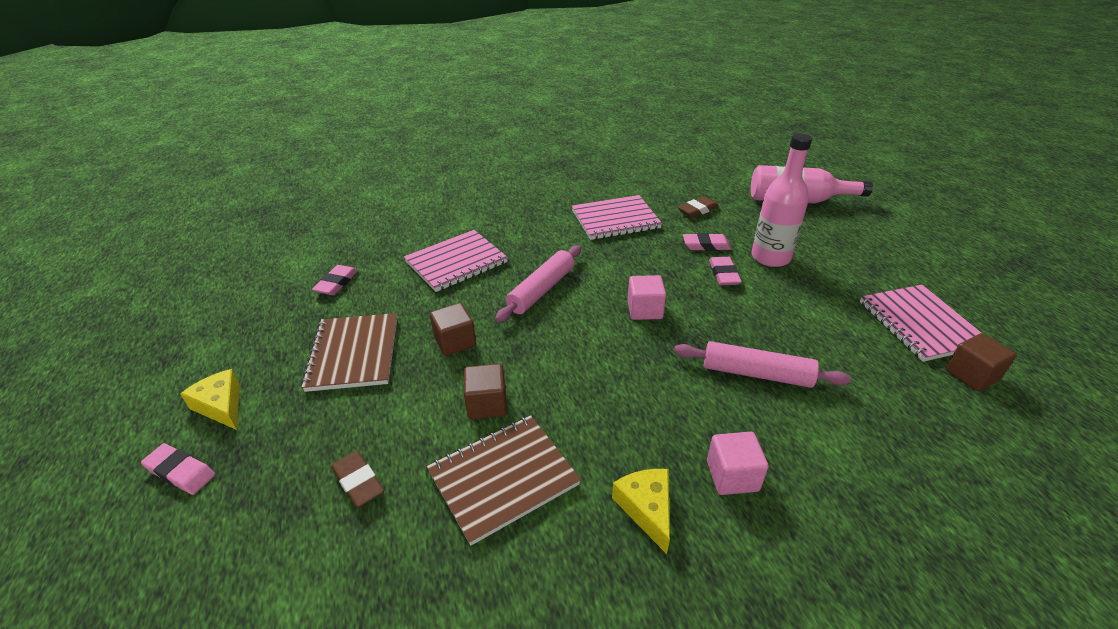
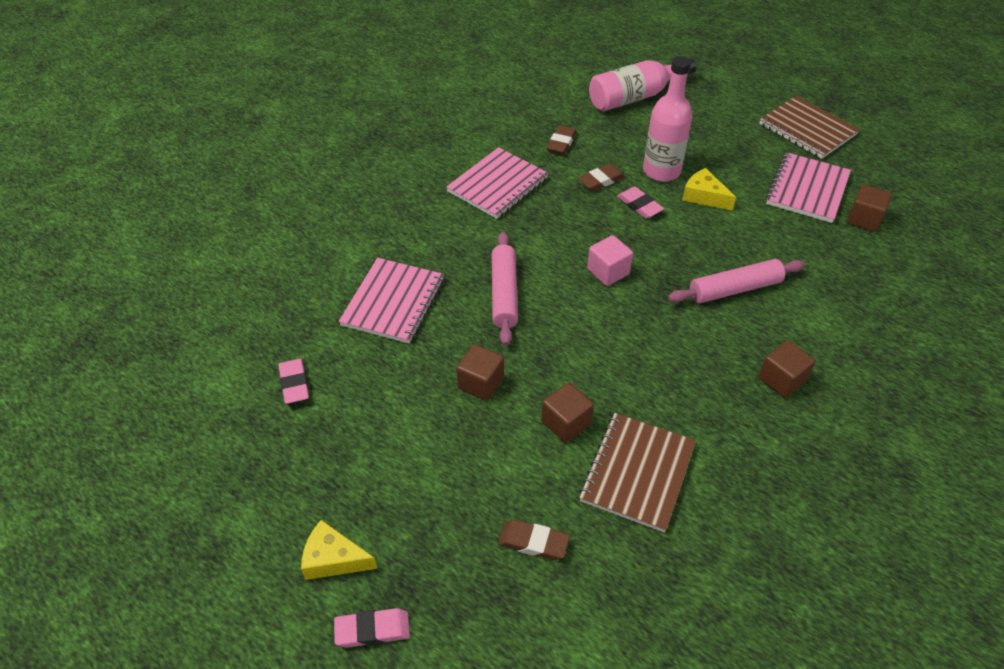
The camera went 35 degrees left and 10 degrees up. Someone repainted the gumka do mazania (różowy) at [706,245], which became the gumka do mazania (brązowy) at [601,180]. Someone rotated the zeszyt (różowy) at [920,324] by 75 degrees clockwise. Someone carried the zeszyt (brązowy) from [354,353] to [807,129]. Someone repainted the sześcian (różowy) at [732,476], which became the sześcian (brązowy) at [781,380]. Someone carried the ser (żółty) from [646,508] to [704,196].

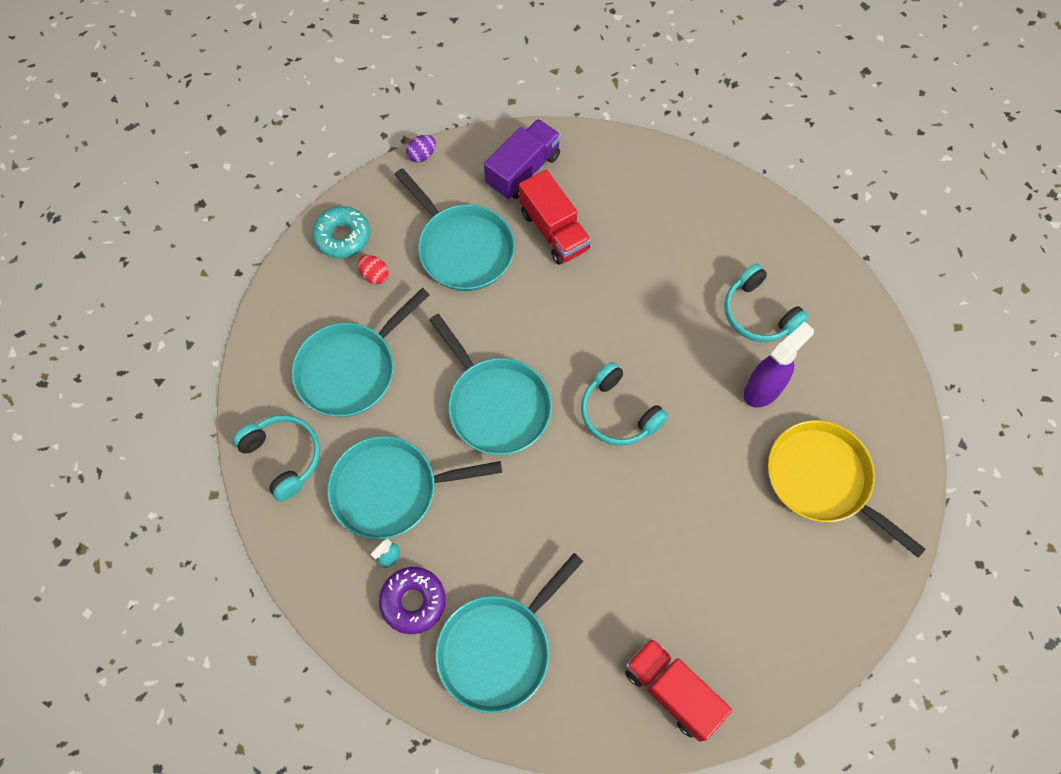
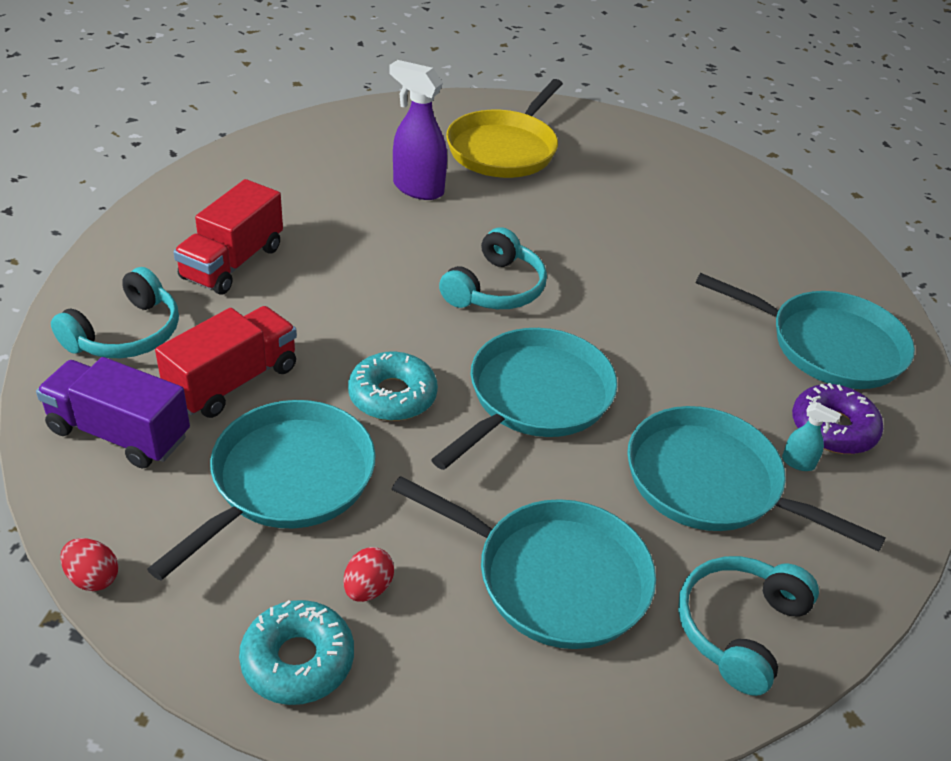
The camera went 110 degrees left and 25 degrees down. Someone repainted the jajko (fioletowy) at [422,155], which became the jajko (czerwony) at [93,578]. Someone carried the słuchawki (turkusowy) from [758,313] to [126,333]. Someone rotated the patelnia (turkusowy) at [390,489] by 150 degrees clockwise. Someone carried the ciężarówka (czerwony) from [672,691] to [232,263]. Someone put down the donut (turkusowy) at [392,396].

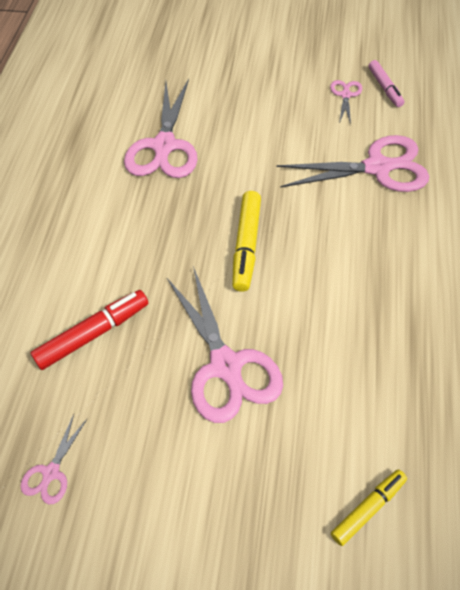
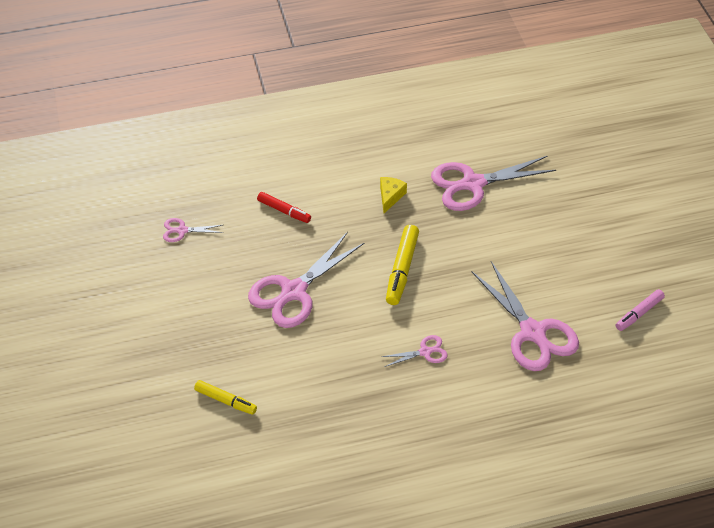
The camera went 65 degrees right and 5 degrees down. Someone carried the nożyczki (różowy) from [345,95] to [425,352]. Someone rotated the flamaster (żółty) at [246,246] by 60 degrees counterclockwise. Someone scaled the flamaster (czerwony) at [93,334] by 0.66. Someone put down the ser (żółty) at [390,196].

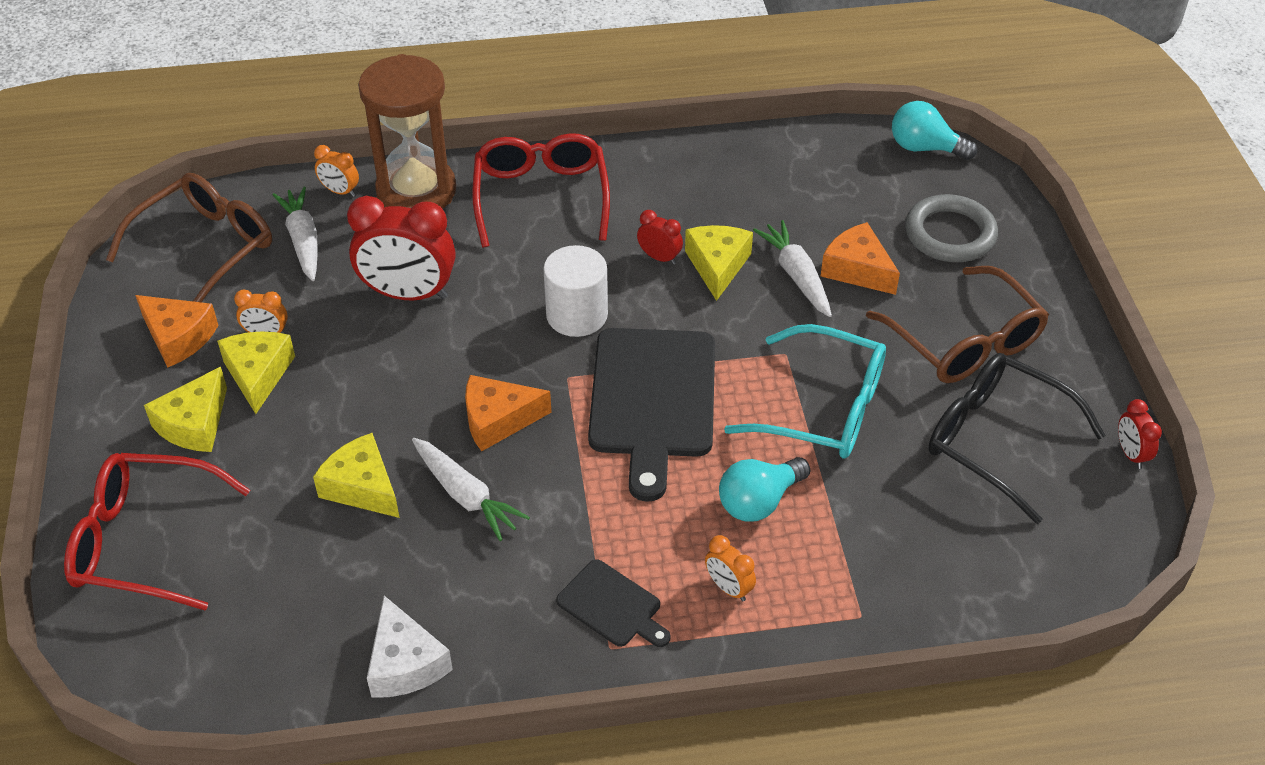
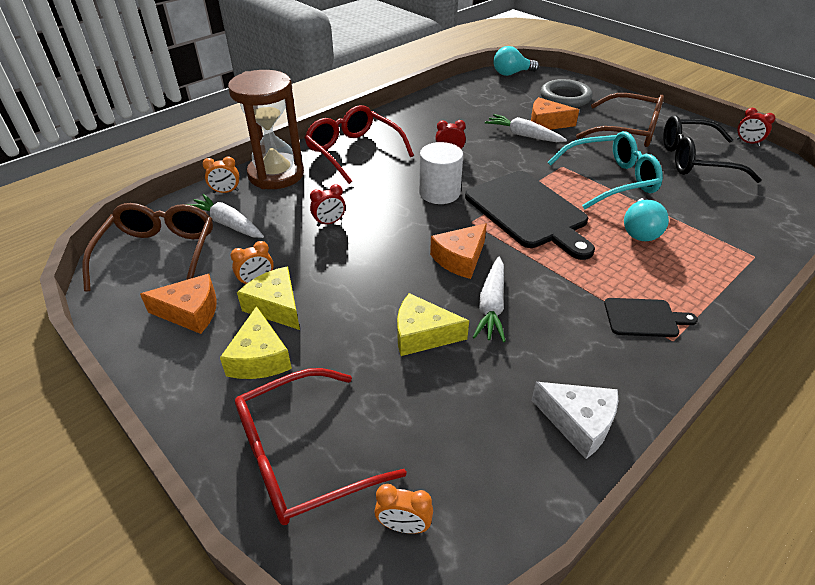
The camera went 35 degrees left and 5 degrees down. Someone scaled the budzik (czerwony) at [408,294] by 0.47. Someone took away the ser (żółty) at [717,266]. Someone rotated the marchewka (biały) at [466,495] by 90 degrees clockwise. Someone carried the budzik (pomarańczowy) from [728,588] to [403,525].

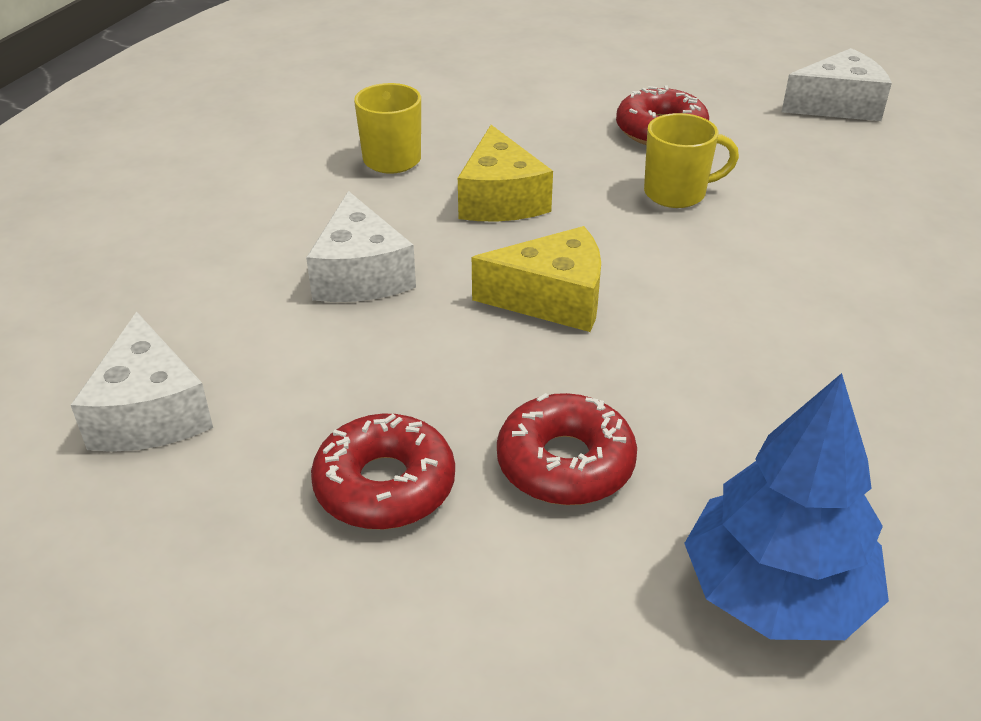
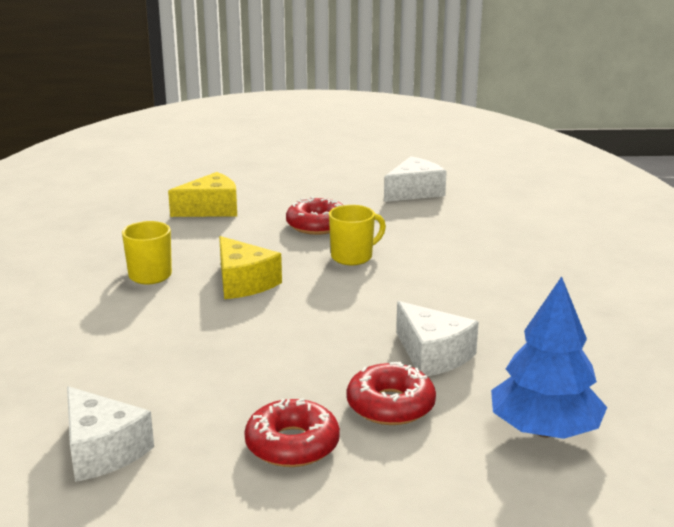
The camera went 25 degrees left and 15 degrees down. Someone carried the ser (biały) from [361,274] to [433,355]. Someone carried the ser (żółty) from [552,299] to [211,209].

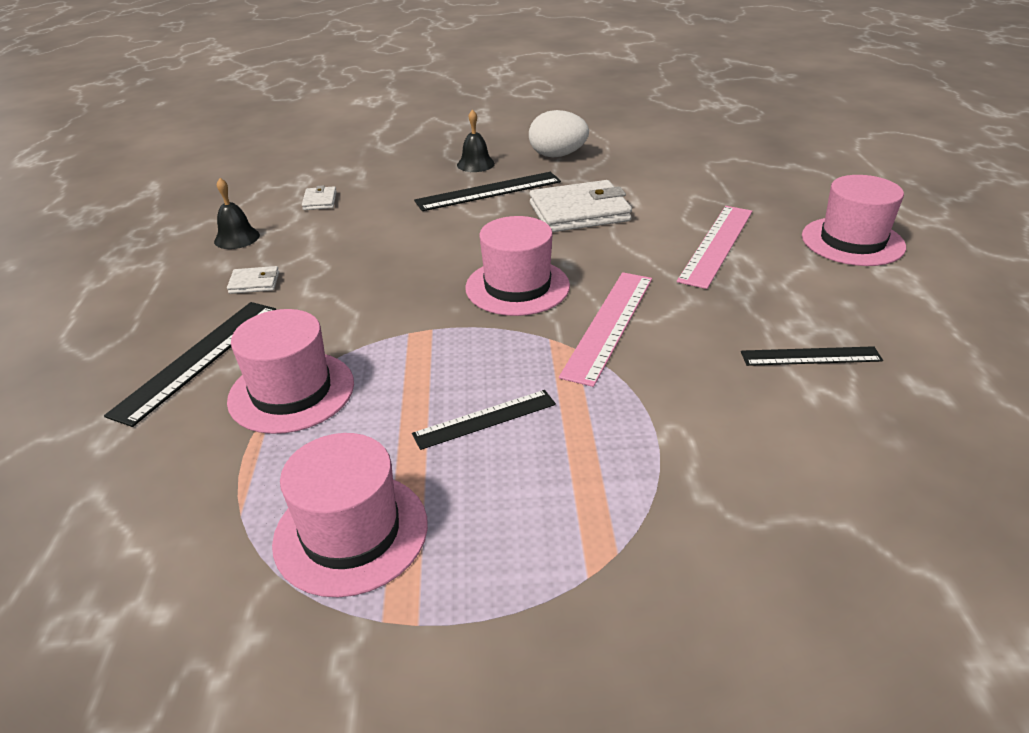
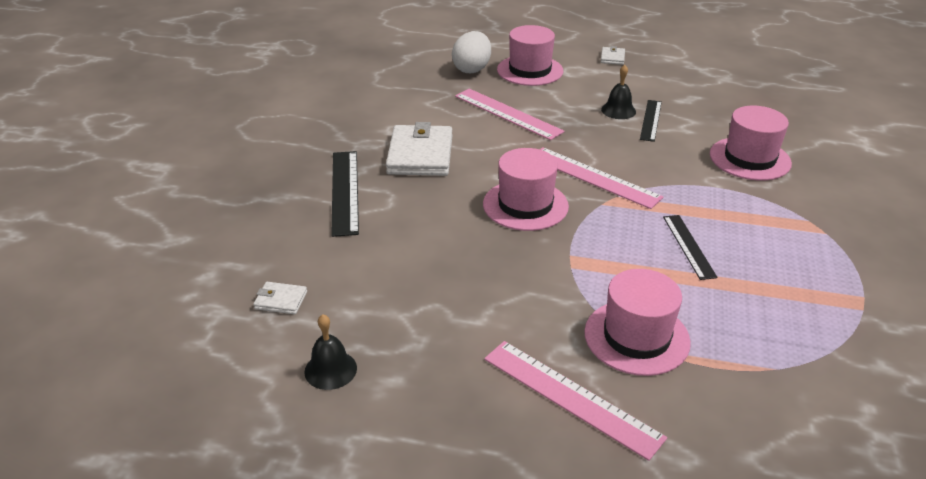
The camera went 75 degrees left and 0 degrees up. Someone carried the dzwonek (czarny) from [475,164] to [618,110]. Someone carried the jajko (biały) from [557,155] to [472,69]. Someone carried the portfel (biały) from [254,283] to [612,58]. Someone repainted the linijka (czarny) at [197,359], which became the linijka (różowy) at [570,397]. Someone carried the kapelusz (różowy) from [351,532] to [750,159].

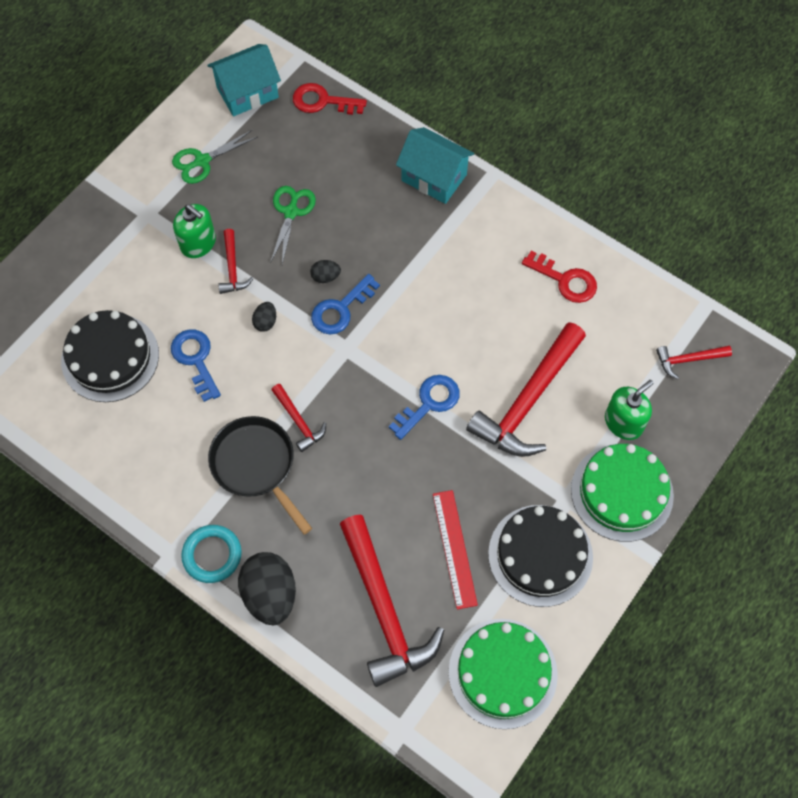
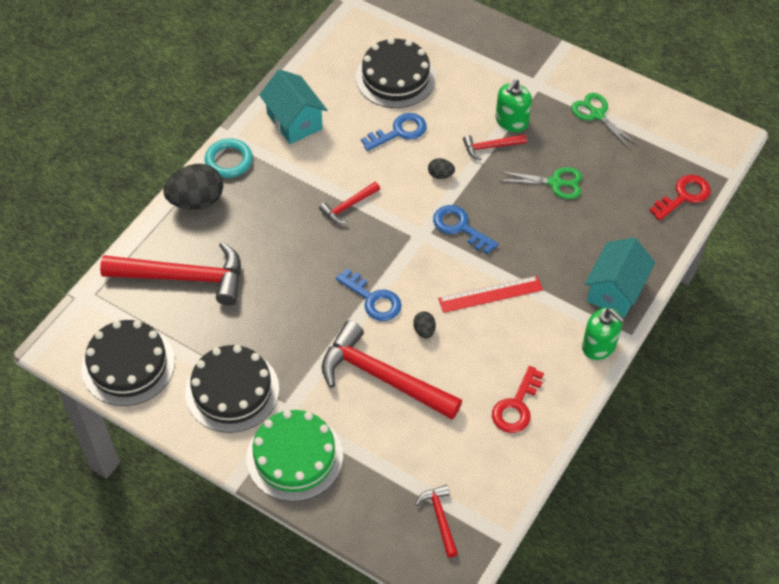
The camera went 85 degrees right and 10 degrees down. Someone carried the domek (turkusowy) from [247,93] to [294,121]. Someone rotated the klucz (czerwony) at [322,101] by 45 degrees clockwise. Someone carried the jajko (czarny) from [325,277] to [424,330]. Someone carried the dozownik mydła (zielony) from [623,422] to [599,346]. Someone took away the patelnia (czarny) at [256,465]. Someone carried the linijka (czerwony) from [454,548] to [490,294]. Someone rotated the młotek (czerwony) at [384,609] by 150 degrees counterclockwise. Someone repainted the tort (zielony) at [502,673], which became the tort (czarny) at [128,365].

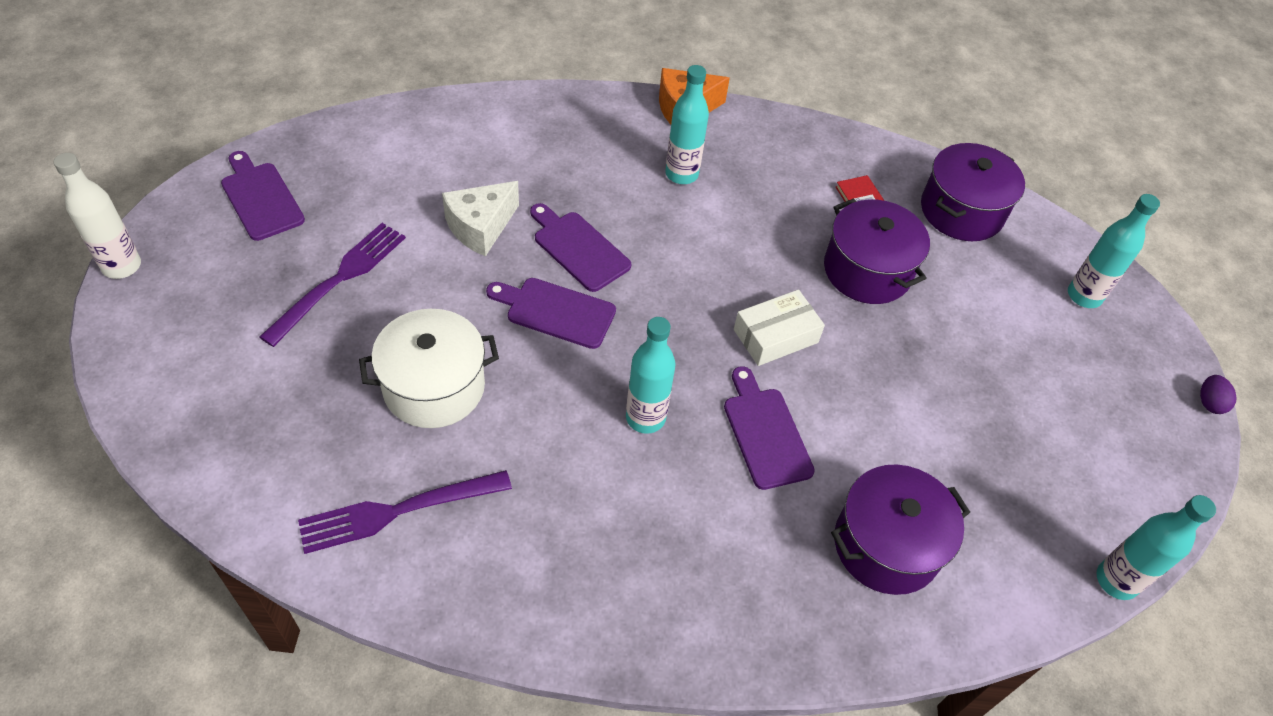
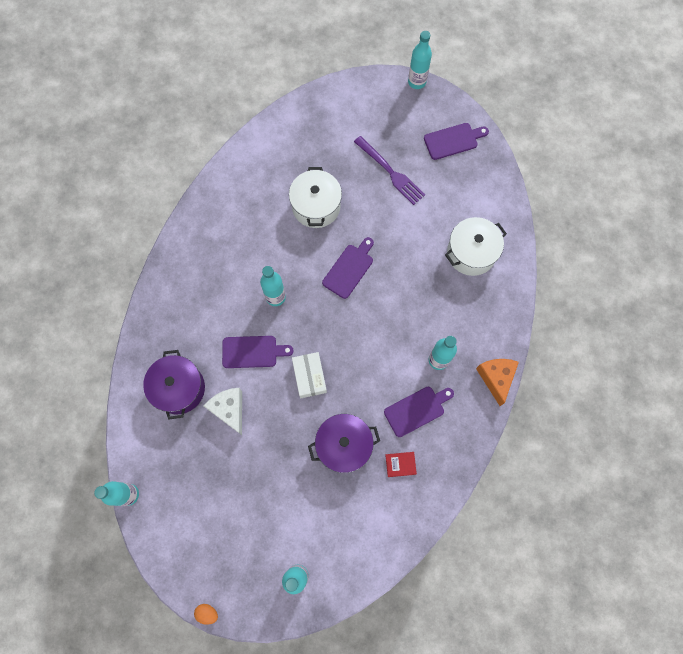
The camera went 110 degrees right and 20 degrees up. Someone took away the garnek (fioletowy) at [961,211]. Someone repainted the butelka (biały) at [122,266], which became the butelka (turkusowy) at [417,82]. Someone carried the ser (biały) from [480,227] to [229,410]. Someone carried the deska do krojenia (fioletowy) from [578,248] to [416,410]. Someone repainted the jajko (fioletowy) at [1209,403], which became the jajko (pomarańczowy) at [207,613]. Someone took away the widelec (fioletowy) at [397,511]. Someone put down the garnek (biały) at [471,253].

